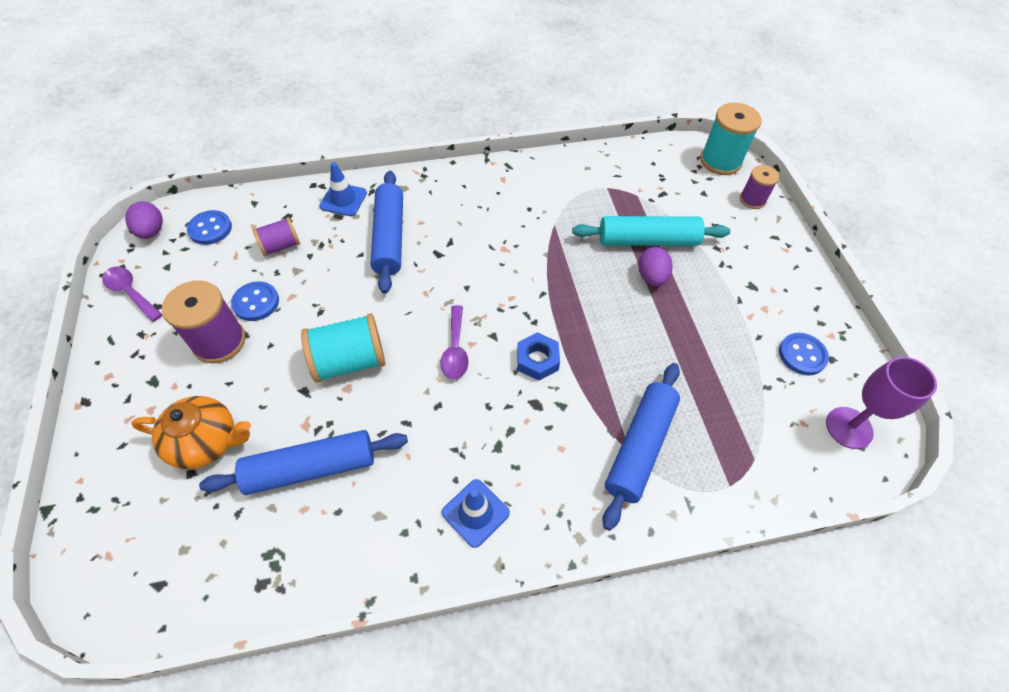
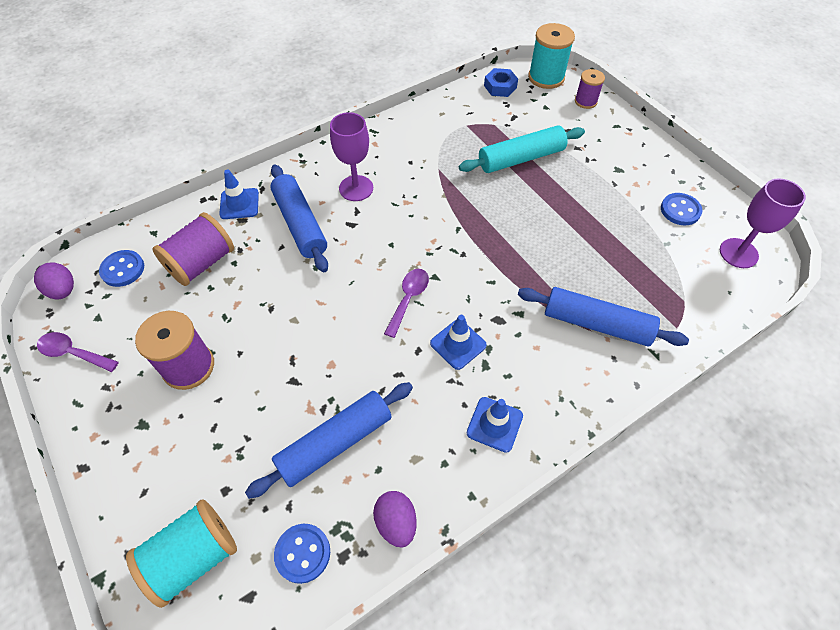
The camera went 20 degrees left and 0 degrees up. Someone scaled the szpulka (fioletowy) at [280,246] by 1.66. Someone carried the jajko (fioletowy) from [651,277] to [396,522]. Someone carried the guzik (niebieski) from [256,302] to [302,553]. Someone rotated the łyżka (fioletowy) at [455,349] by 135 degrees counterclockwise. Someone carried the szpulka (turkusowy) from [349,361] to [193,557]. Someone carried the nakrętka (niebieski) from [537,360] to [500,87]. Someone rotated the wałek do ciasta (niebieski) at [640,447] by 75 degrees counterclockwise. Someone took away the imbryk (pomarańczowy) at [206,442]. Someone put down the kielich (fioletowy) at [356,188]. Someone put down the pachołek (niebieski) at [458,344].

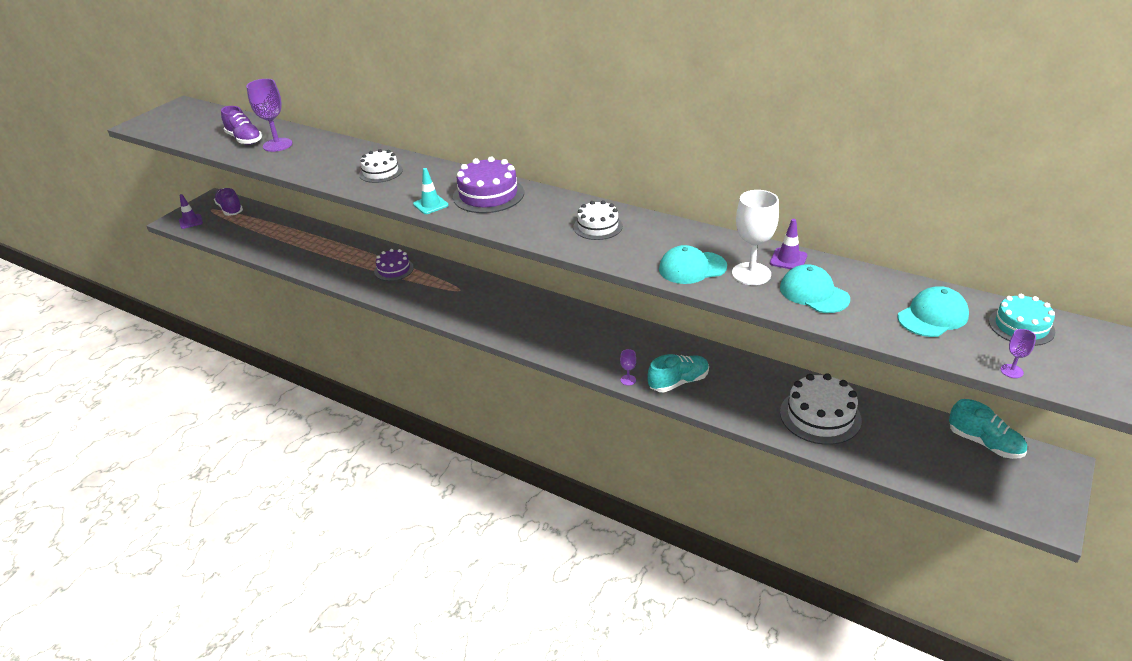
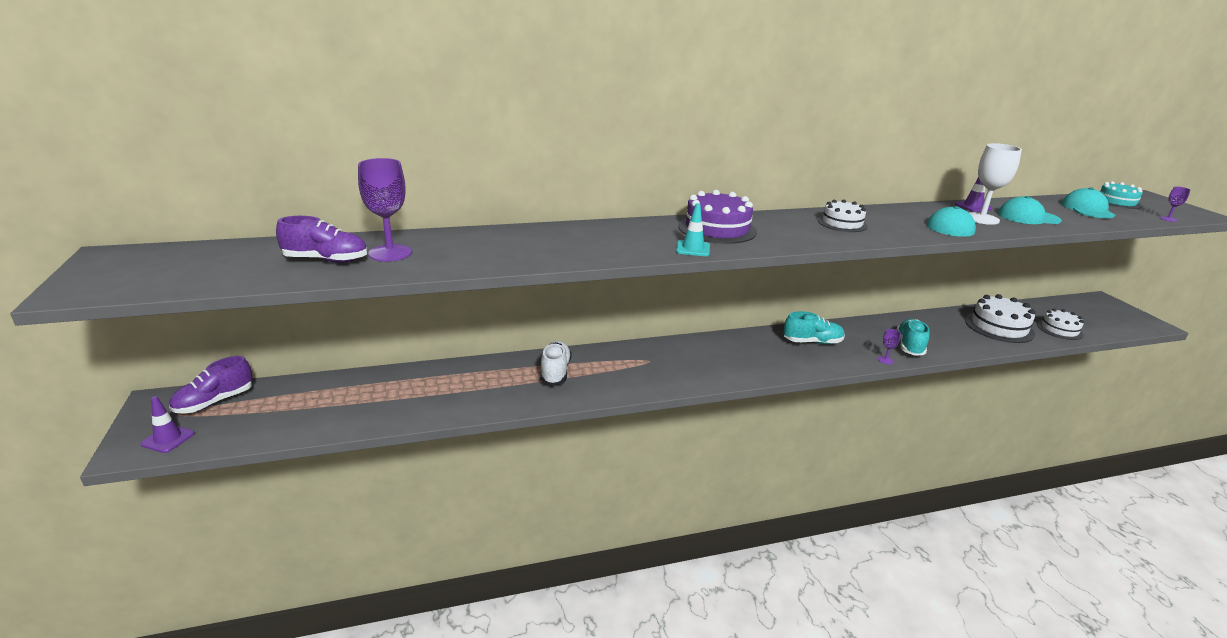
The camera went 50 degrees left and 10 degrees down. Someone carried the tort (biały) from [380,172] to [1059,329]. Someone rotated the but (fioletowy) at [230,209] by 60 degrees counterclockwise. Someone swapped the tort (fioletowy) at [394,269] for the but (biały) at [555,372]. Someone carried the but (turkusowy) from [984,443] to [812,342].

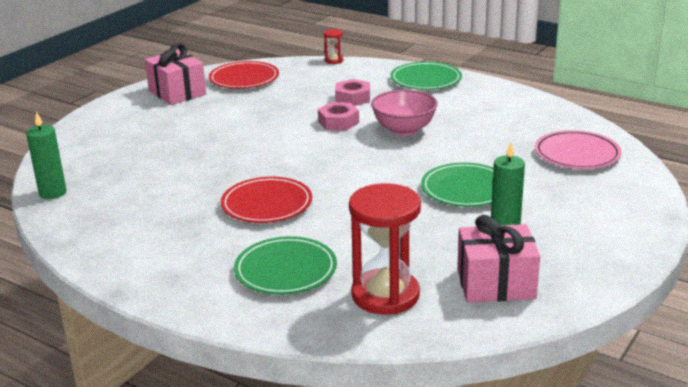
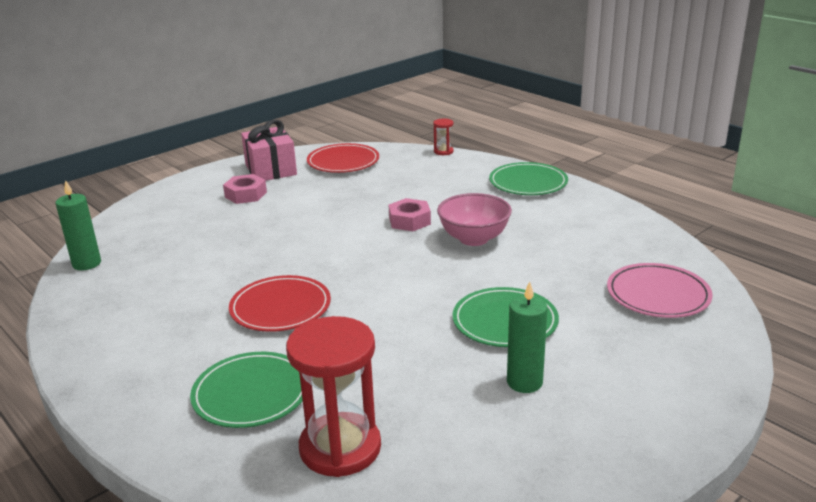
The camera went 15 degrees right and 0 degrees up. Someone carried the nakrętka (różowy) from [352,98] to [246,194]. Someone took away the prezent (różowy) at [496,284].

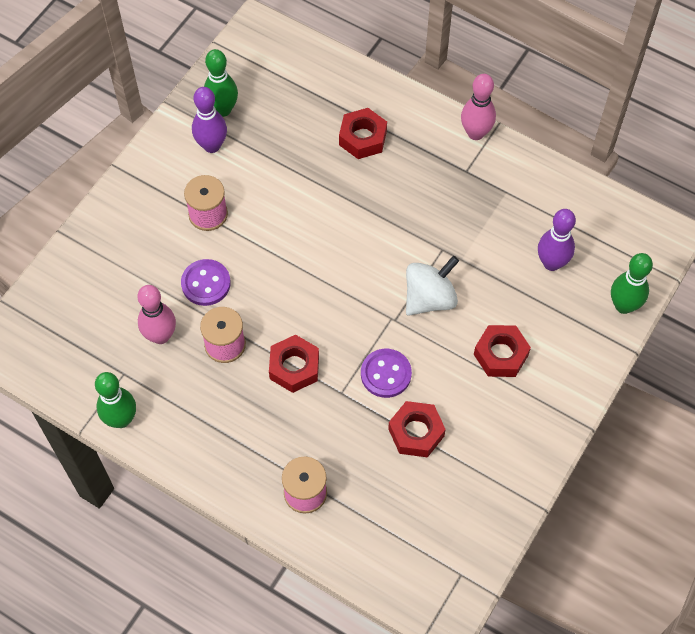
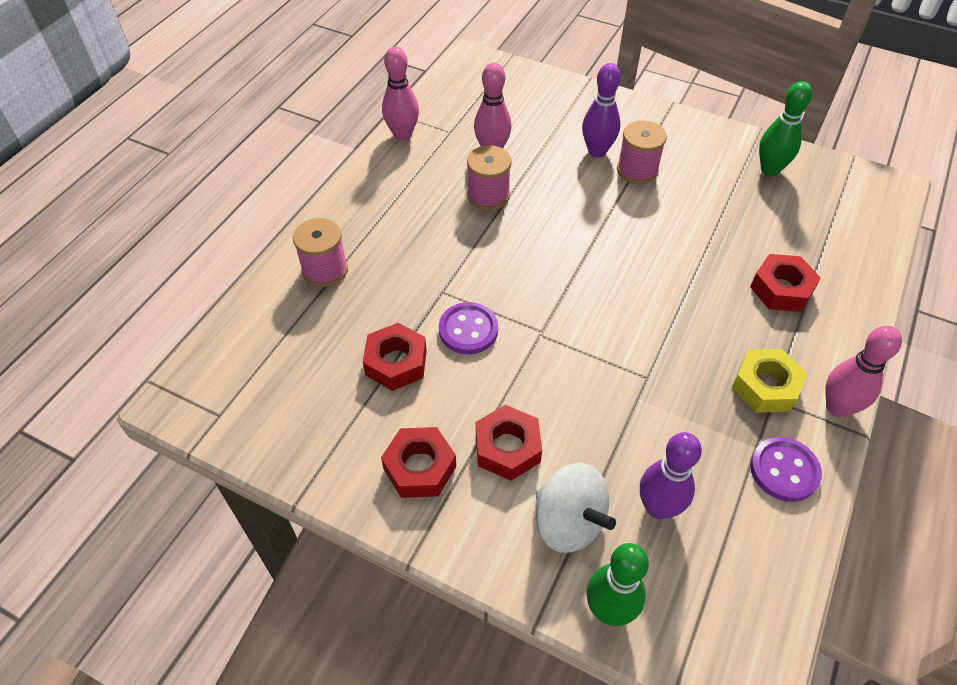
The camera went 85 degrees right and 10 degrees down. Someone carried the kręgiel (fioletowy) from [212,145] to [597,151]. Someone carried the bączek (biały) from [429,298] to [568,522]. Someone carried the guzik (fioletowy) from [206,283] to [784,470]. Someone carried the nakrętka (czerwony) from [294,367] to [420,468]. Someone repainted the kręgiel (zielony) at [121,419], which became the kręgiel (różowy) at [402,135]. Someone put down the nakrętka (żółty) at [765,386].

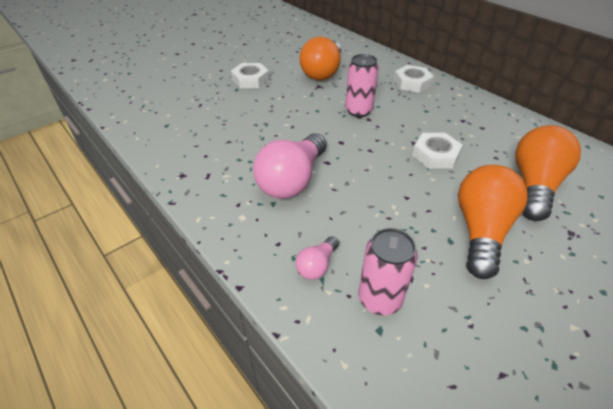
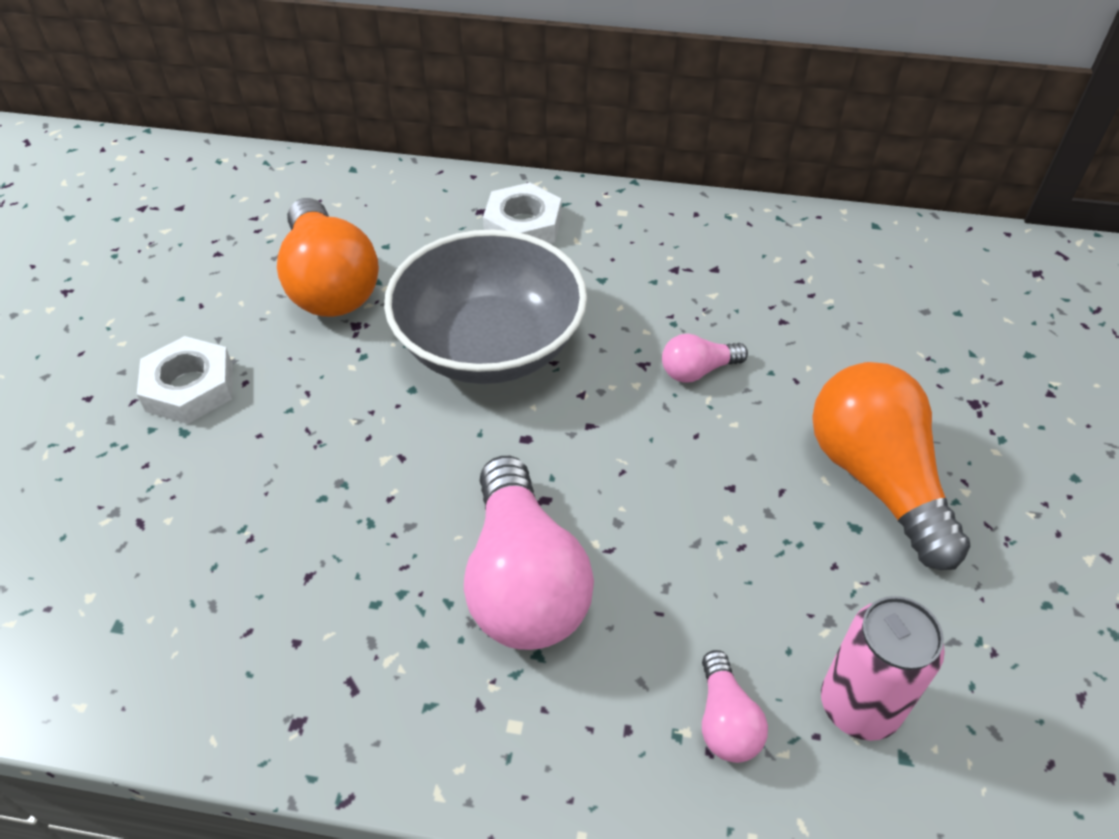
The camera went 40 degrees left and 5 degrees up. Someone swapped the puszka (różowy) at [358,111] for the miska (szary) at [490,346]. Someone took away the żarówka (pomarańczowy) at [534,185]. Someone swapped the nakrętka (biały) at [435,155] for the żarówka (różowy) at [698,371].

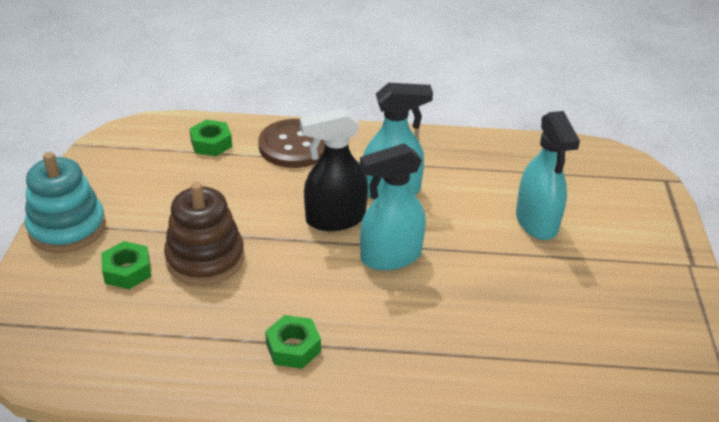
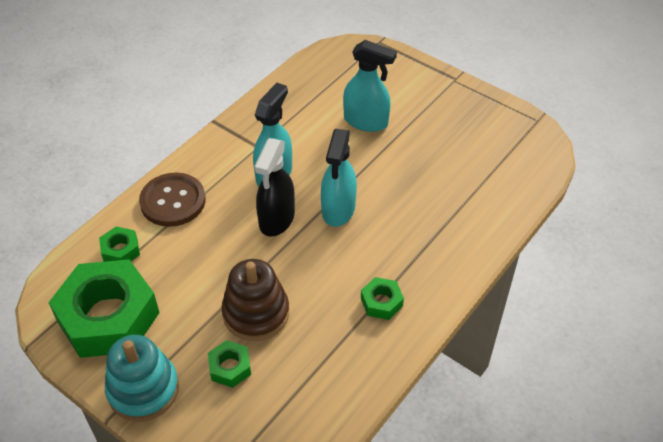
The camera went 55 degrees left and 10 degrees up. Someone put down the nakrętka (zielony) at [108,317].

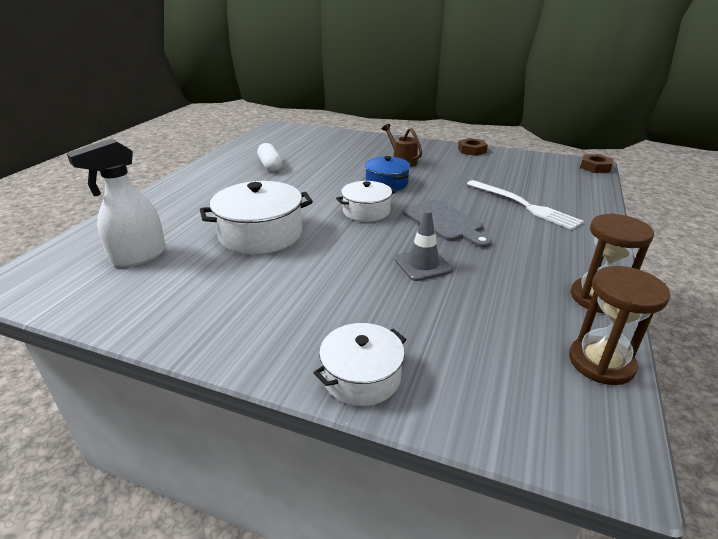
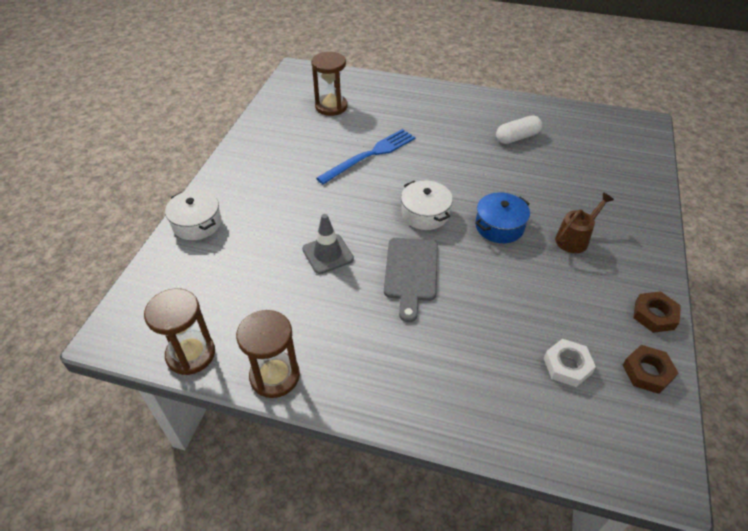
The camera went 85 degrees right and 15 degrees up. Someone swapped the spryskiwacz (biały) at [138,256] for the klepsydra (brązowy) at [331,106]. Someone carried the nakrętka (brązowy) from [595,167] to [647,372]. Someone took away the widelec (biały) at [524,205]. Someone swapped the garnek (biały) at [260,234] for the widelec (niebieski) at [370,155]. Someone rotated the deska do krojenia (szary) at [445,222] by 45 degrees counterclockwise. Someone put down the nakrętka (biały) at [567,366].

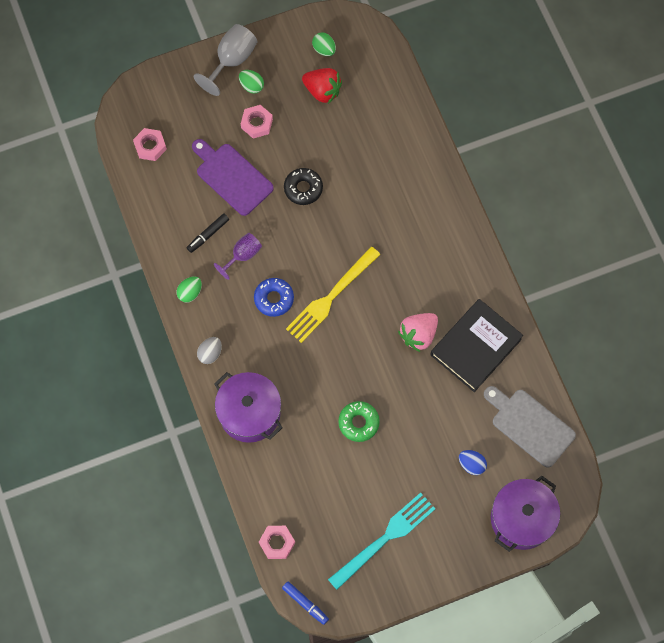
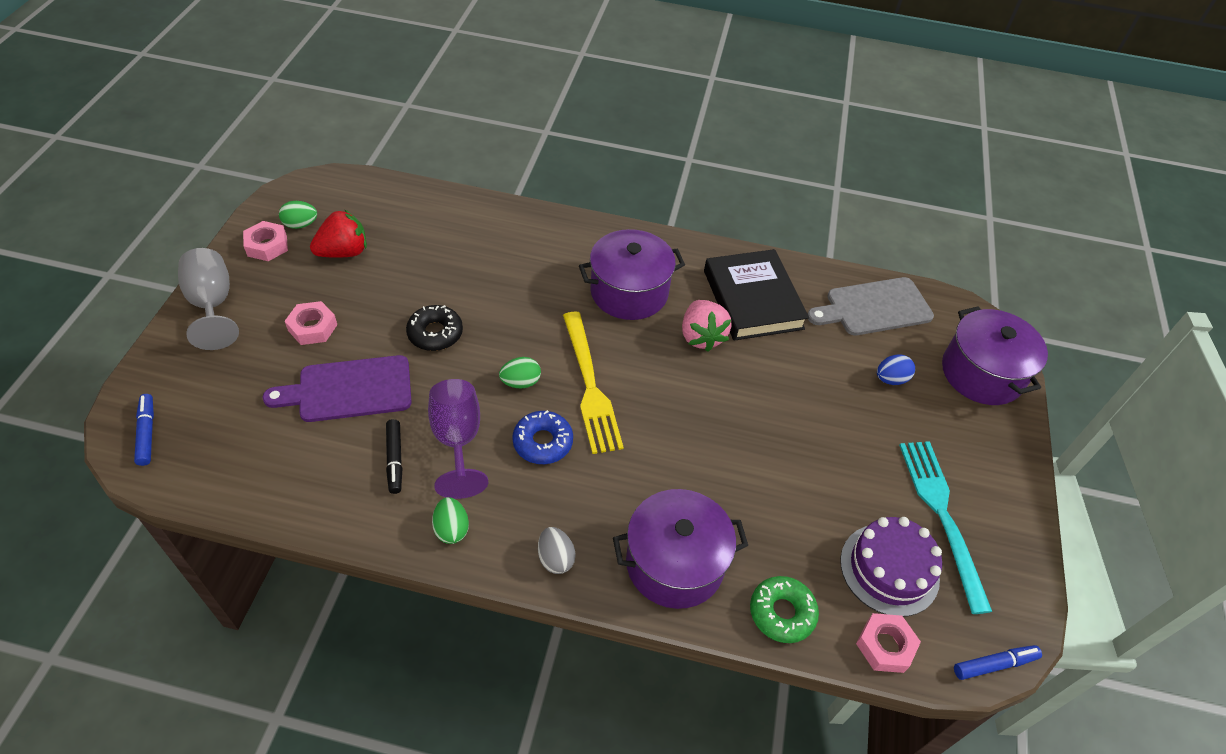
The camera went 60 degrees left and 20 degrees down. Someone carried the jajko (zielony) from [251,86] to [520,382]. Someone carried the nakrętka (różowy) from [150,146] to [267,246]. Someone scaled the kielich (fioletowy) at [242,255] by 1.51. Someone carried the donut (zielony) from [358,423] to [782,613]. Someone put down the garnek (fioletowy) at [629,292]. Someone put down the flamaster (niebieski) at [147,433]. Someone put down the tort (fioletowy) at [889,569].

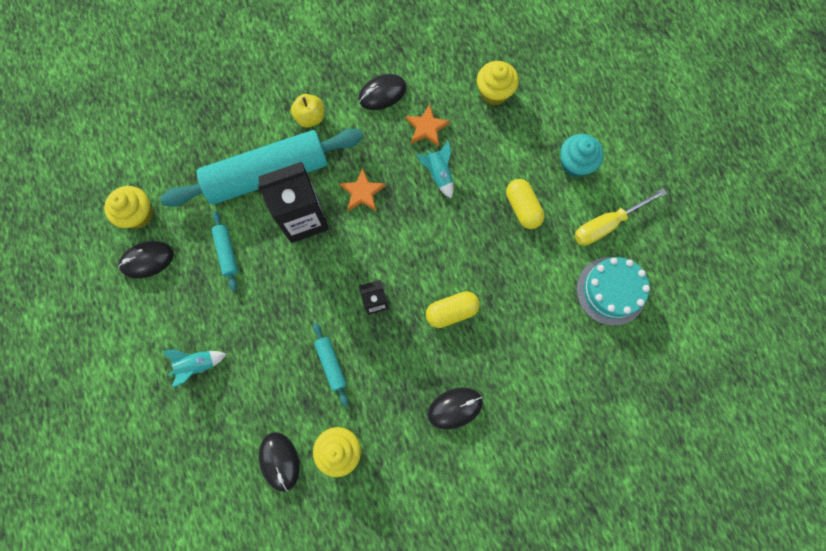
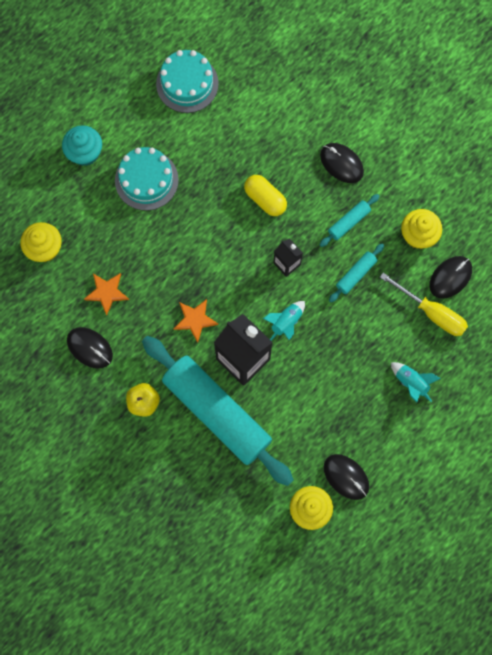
The camera went 115 degrees left and 0 degrees up. Someone carried the rakieta (turkusowy) from [438,174] to [286,322]. Someone swapped the kapsułka (żółty) at [522,208] for the tort (turkusowy) at [146,180]. Someone carried the śrubokręt (żółty) from [607,224] to [431,312]. Someone carried the wałek do ciasta (turkusowy) from [227,252] to [348,222].

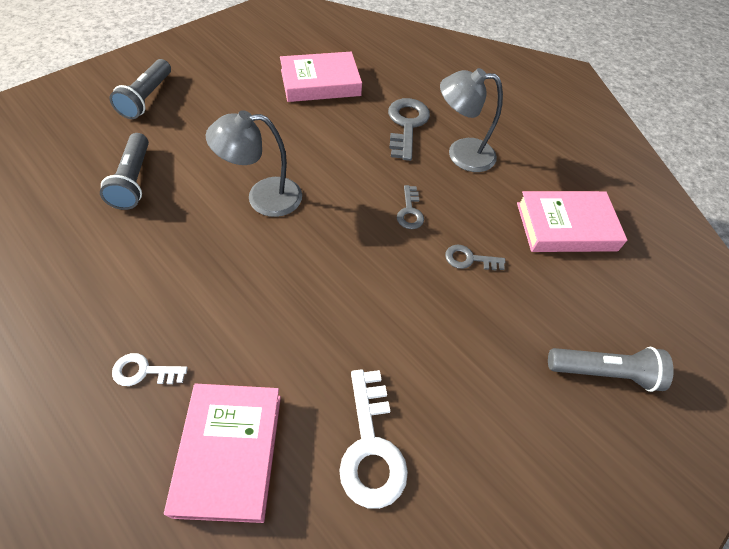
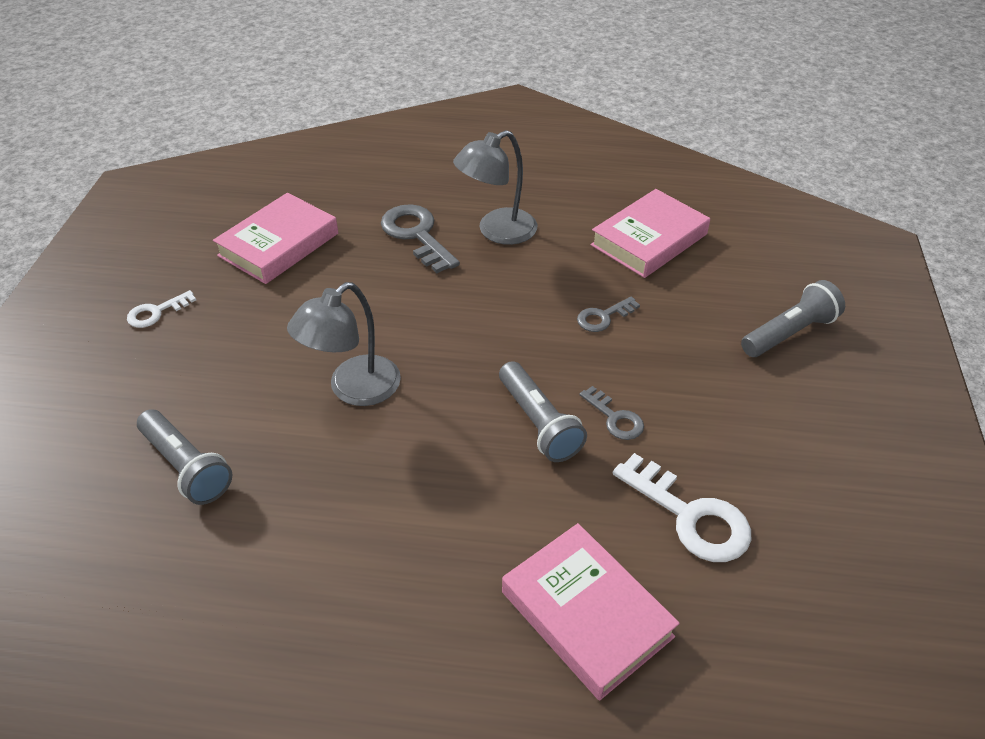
The camera went 35 degrees left and 10 degrees down. Someone carried the latarka (szary) from [147,98] to [538,423]. Someone carried the klucz (szary) from [410,211] to [615,418]. Someone carried the klucz (biały) from [143,371] to [156,312].

